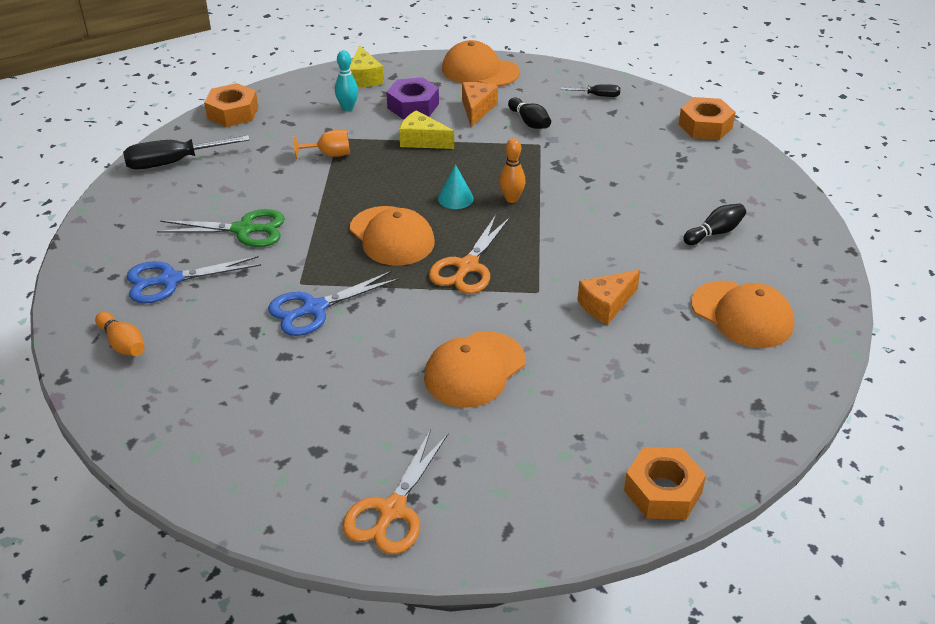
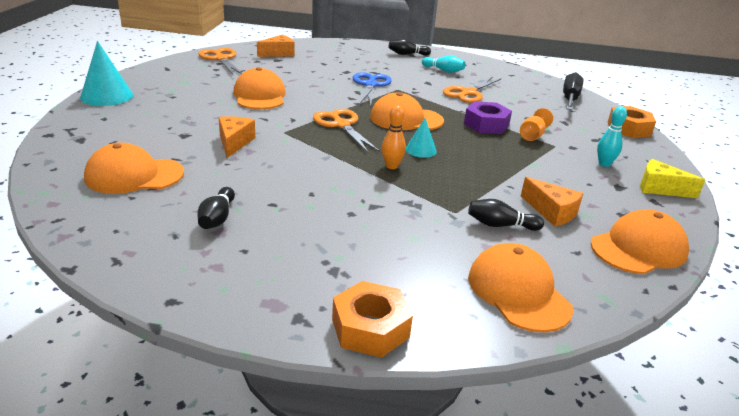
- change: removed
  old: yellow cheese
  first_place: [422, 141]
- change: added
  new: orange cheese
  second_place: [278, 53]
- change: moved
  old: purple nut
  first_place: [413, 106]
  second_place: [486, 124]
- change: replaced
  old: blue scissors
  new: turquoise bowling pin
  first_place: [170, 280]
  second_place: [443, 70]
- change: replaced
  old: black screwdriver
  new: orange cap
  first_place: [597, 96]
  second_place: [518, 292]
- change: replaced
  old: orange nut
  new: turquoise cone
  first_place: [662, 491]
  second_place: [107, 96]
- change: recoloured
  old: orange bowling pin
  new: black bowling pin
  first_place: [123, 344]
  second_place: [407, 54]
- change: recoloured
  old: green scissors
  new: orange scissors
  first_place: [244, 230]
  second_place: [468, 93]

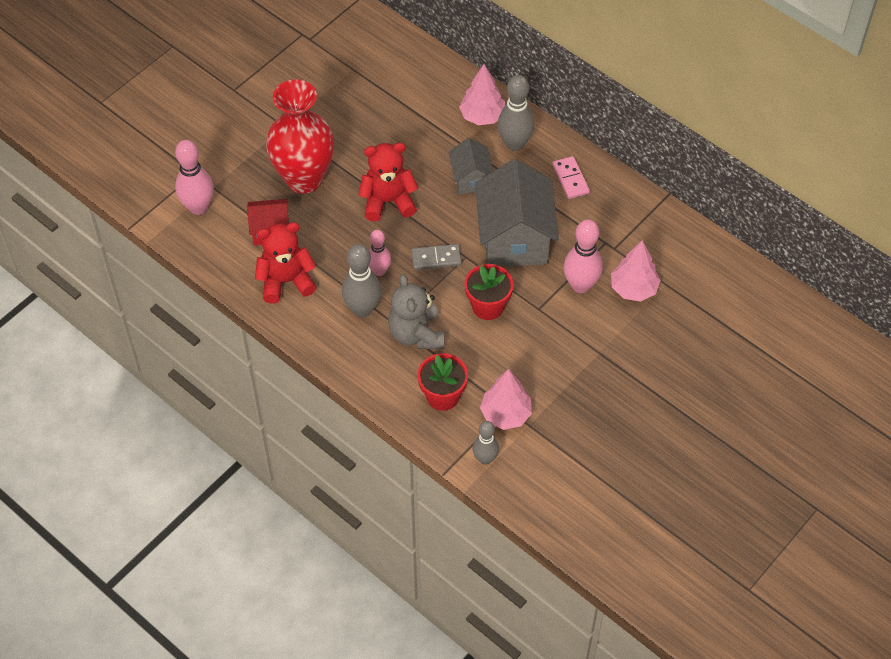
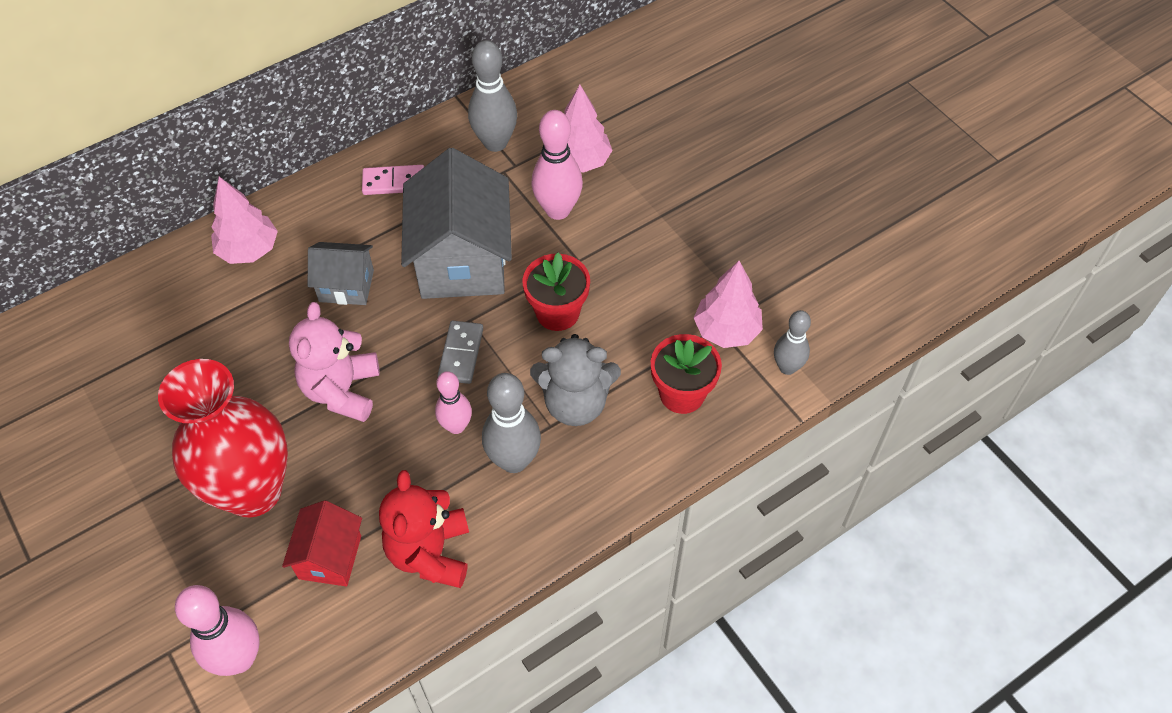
- change: moved
  old: grey bowling pin
  first_place: [514, 144]
  second_place: [495, 143]
- change: recoloured
  old: red teddy bear
  new: pink teddy bear
  first_place: [388, 201]
  second_place: [342, 390]
- change: turned
  old: grey house
  first_place: [514, 238]
  second_place: [462, 260]
  degrees: 75

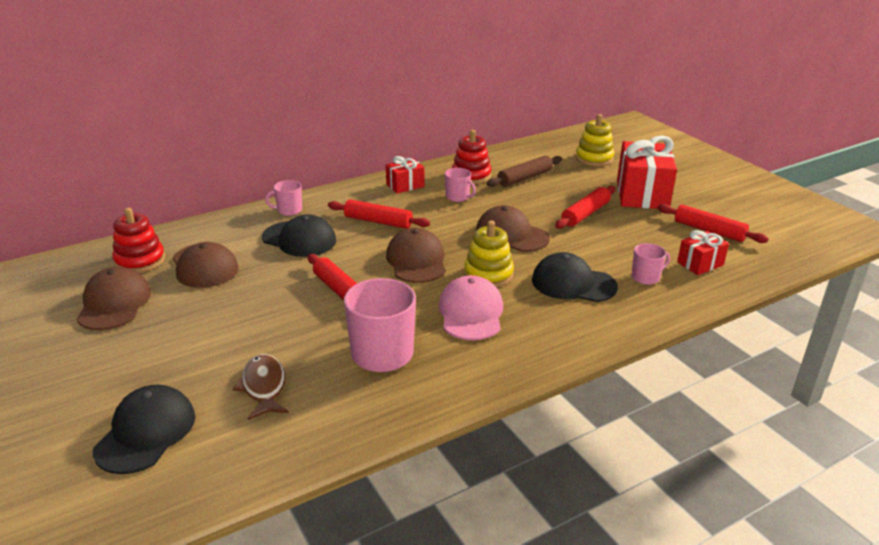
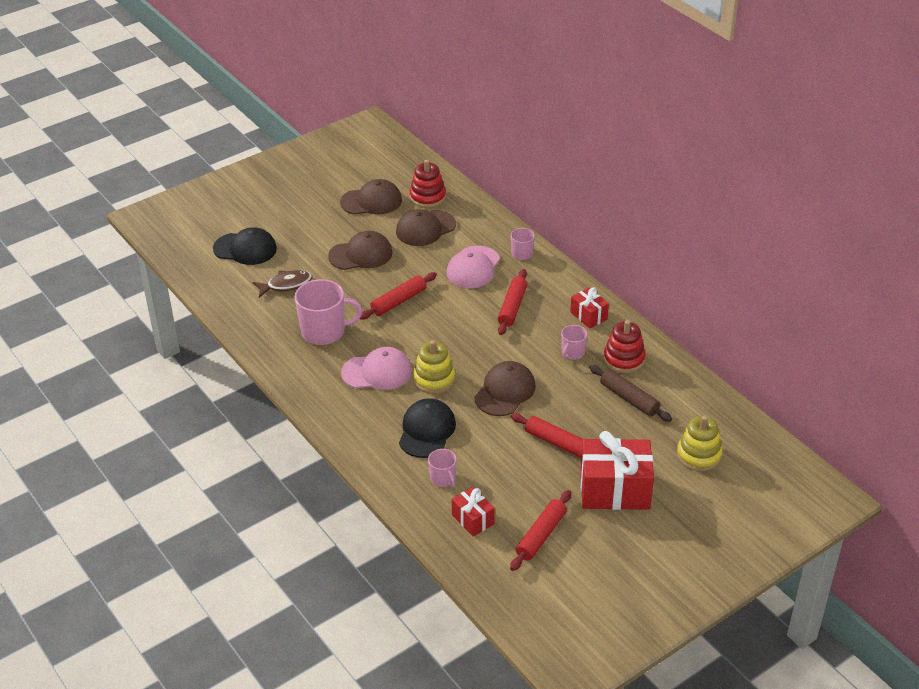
- change: moved
  old: brown cap
  first_place: [416, 261]
  second_place: [361, 254]
- change: recoloured
  old: black cap
  new: pink cap
  first_place: [299, 239]
  second_place: [473, 267]

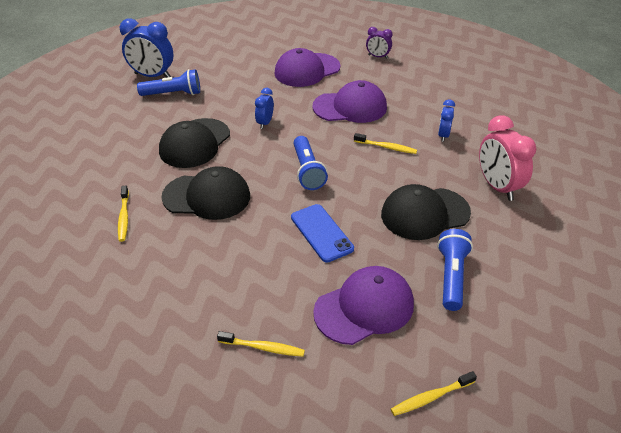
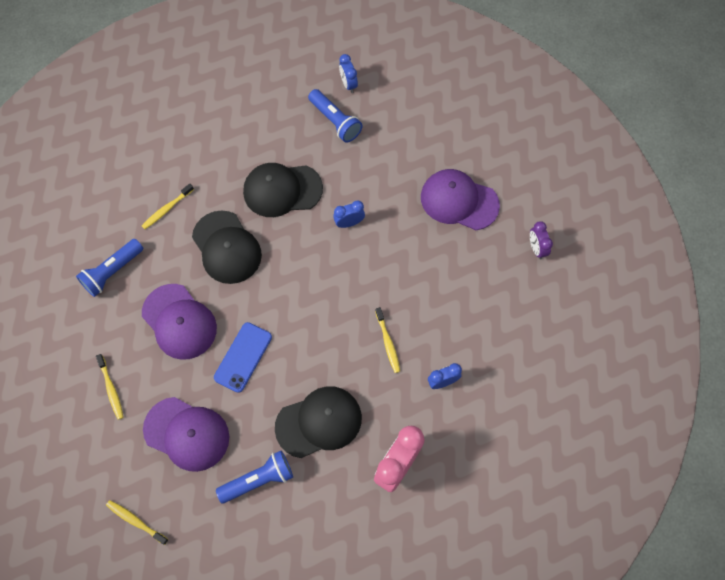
- change: moved
  old: blue flashlight
  first_place: [308, 171]
  second_place: [112, 272]
- change: moved
  old: purple cap
  first_place: [350, 107]
  second_place: [179, 322]
- change: turned
  old: black cap
  first_place: [424, 213]
  second_place: [319, 422]
  degrees: 120
- change: resized
  old: blue clock
  first_place: [152, 76]
  second_place: [348, 84]
  factor: 0.55

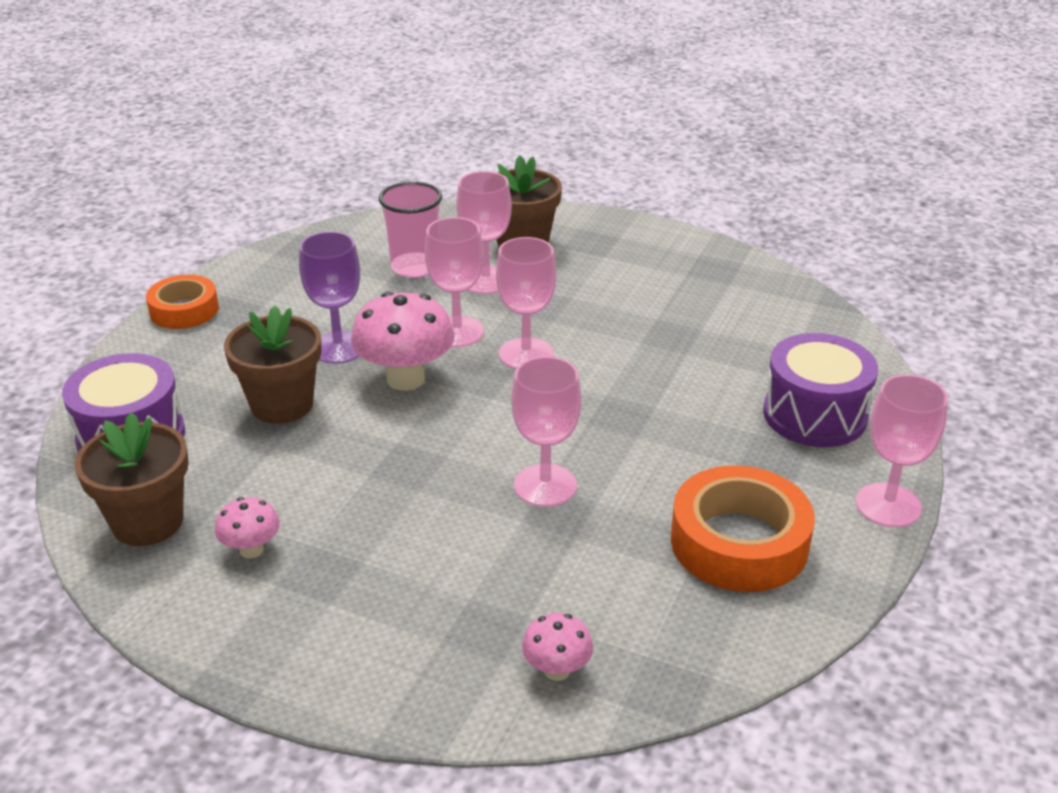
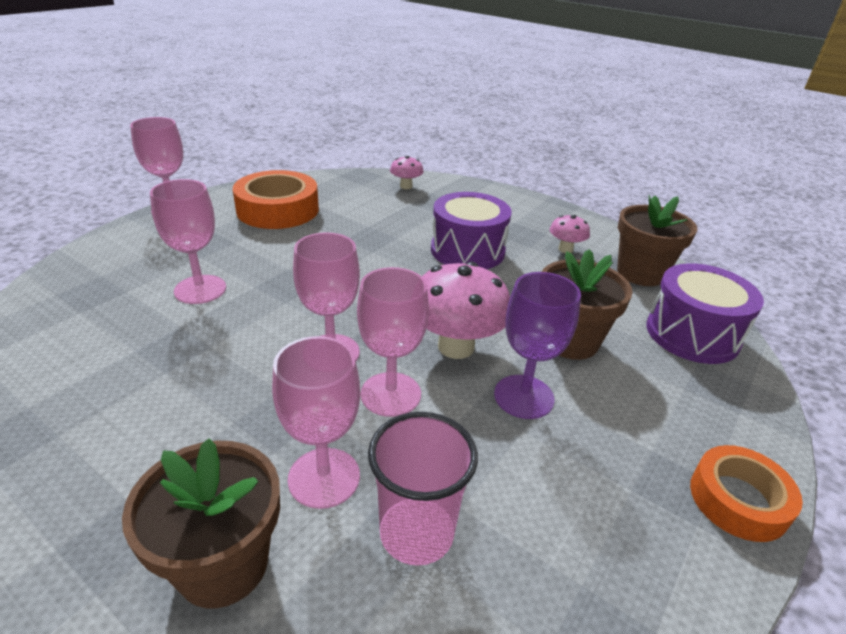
- change: moved
  old: pink goblet
  first_place: [545, 485]
  second_place: [200, 289]
- change: moved
  old: purple drum
  first_place: [814, 415]
  second_place: [467, 250]

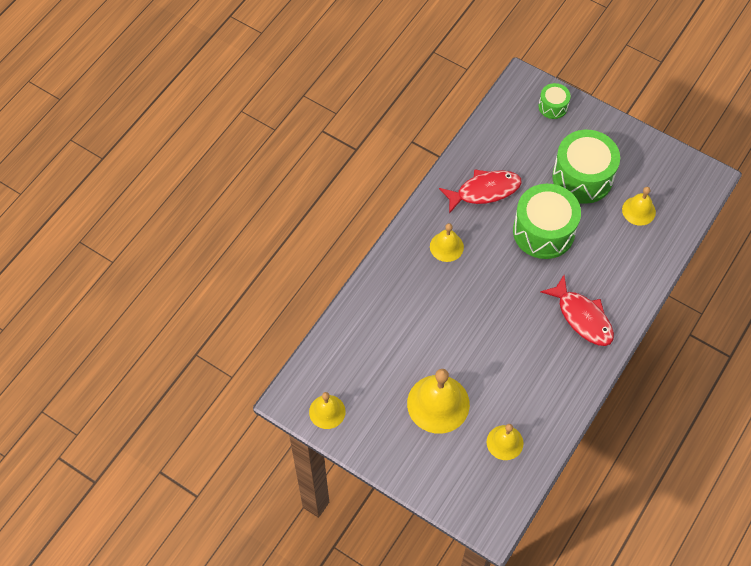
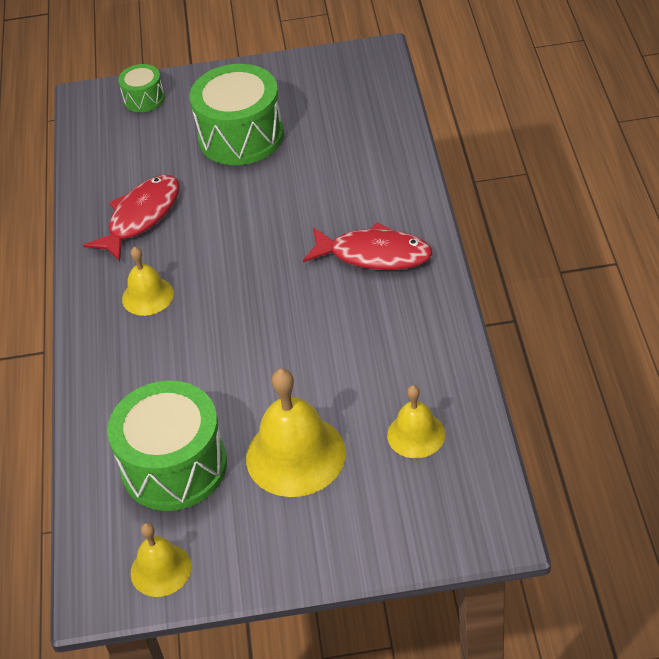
- change: removed
  old: yellow bell
  first_place: [638, 210]
- change: moved
  old: green drum
  first_place: [543, 231]
  second_place: [174, 466]

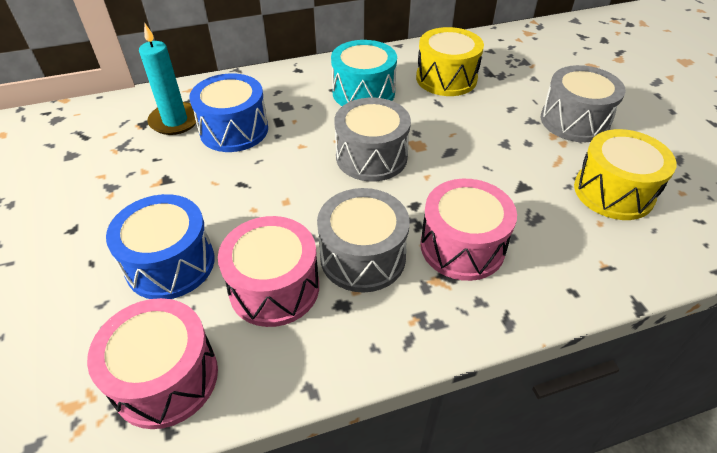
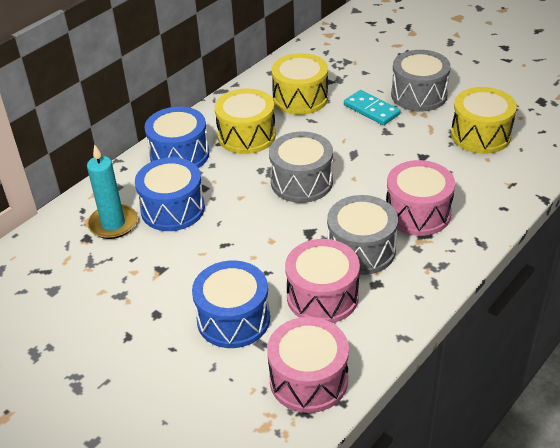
- change: added
  new: blue drum
  second_place: [179, 155]
- change: added
  new: turquoise domino
  second_place: [371, 110]
- change: recoloured
  old: turquoise drum
  new: yellow drum
  first_place: [363, 92]
  second_place: [246, 136]

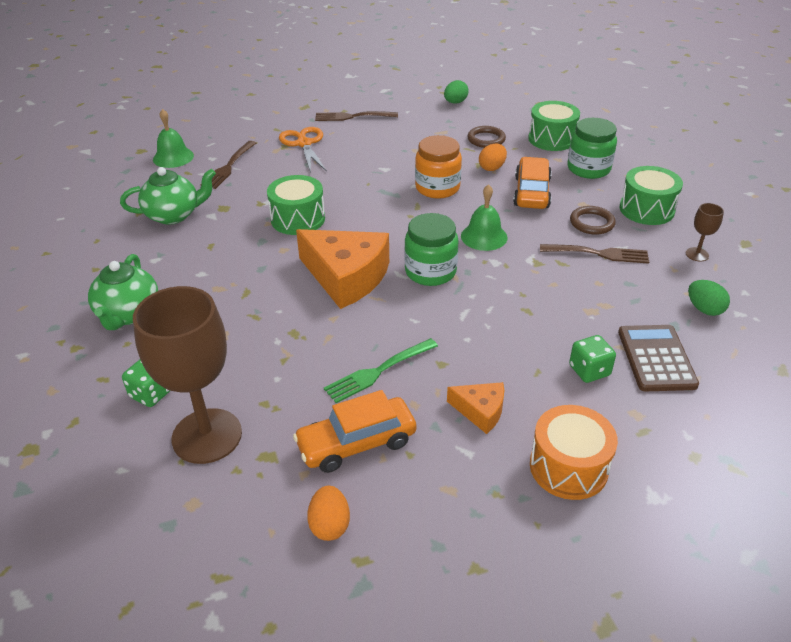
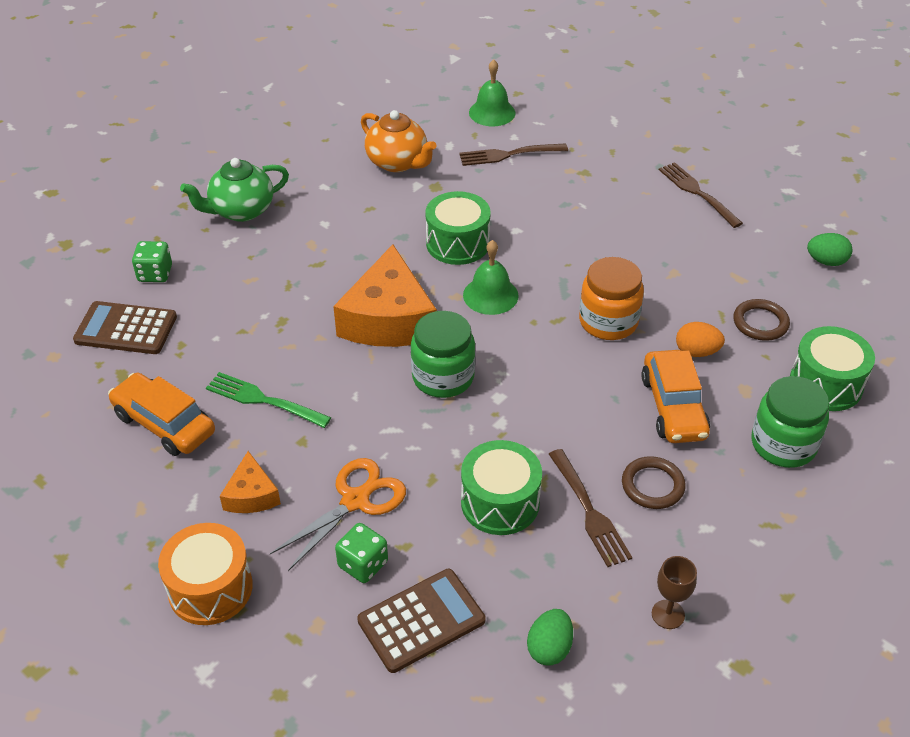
- change: removed
  old: orange egg
  first_place: [330, 525]
- change: moved
  old: orange scissors
  first_place: [304, 144]
  second_place: [355, 500]
- change: moved
  old: green bell
  first_place: [484, 236]
  second_place: [490, 295]
- change: moved
  old: green drum
  first_place: [646, 209]
  second_place: [500, 502]
- change: replaced
  old: brown goblet
  new: brown calculator
  first_place: [207, 436]
  second_place: [126, 329]
- change: recoloured
  old: green teapot
  new: orange teapot
  first_place: [174, 215]
  second_place: [398, 162]
- change: turned
  old: orange car
  first_place: [532, 192]
  second_place: [673, 407]
  degrees: 105

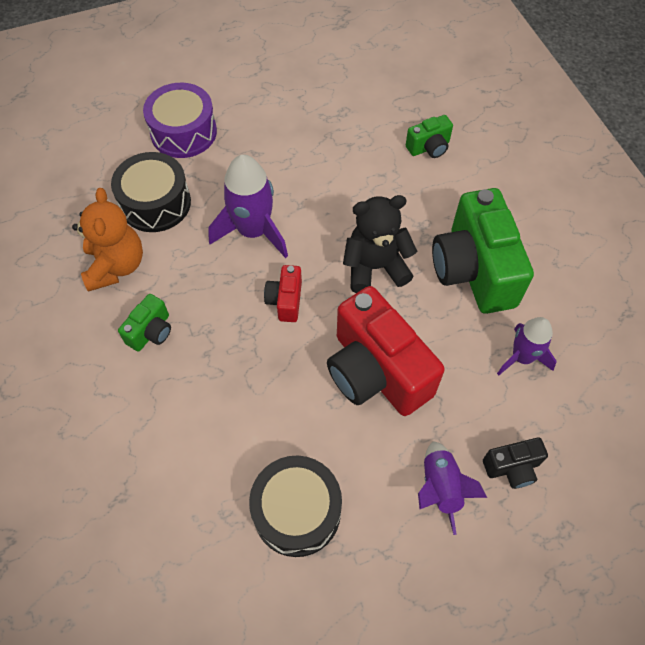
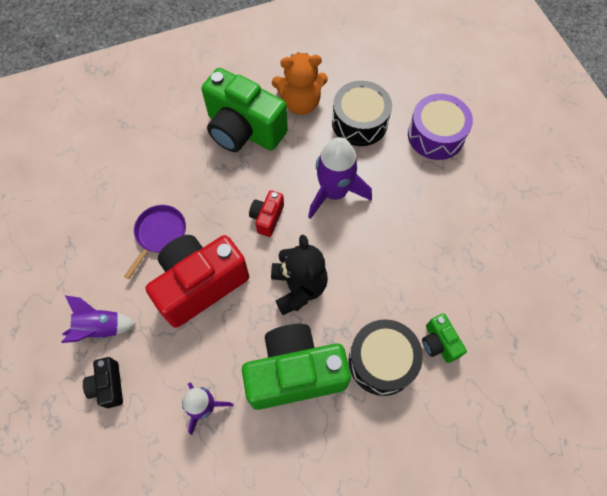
- change: added
  new: purple pan
  second_place: [159, 234]
- change: moved
  old: black drum
  first_place: [297, 511]
  second_place: [382, 361]
- change: turned
  old: red camera
  first_place: [285, 301]
  second_place: [267, 218]
  degrees: -75
- change: resized
  old: green camera
  first_place: [151, 332]
  second_place: [243, 130]
  factor: 2.17

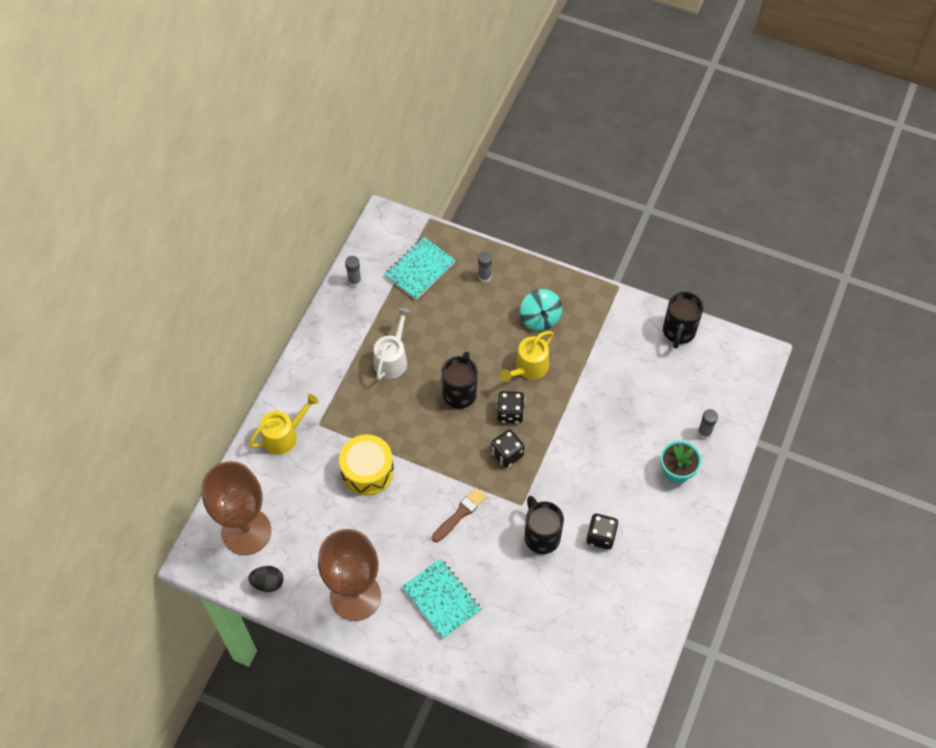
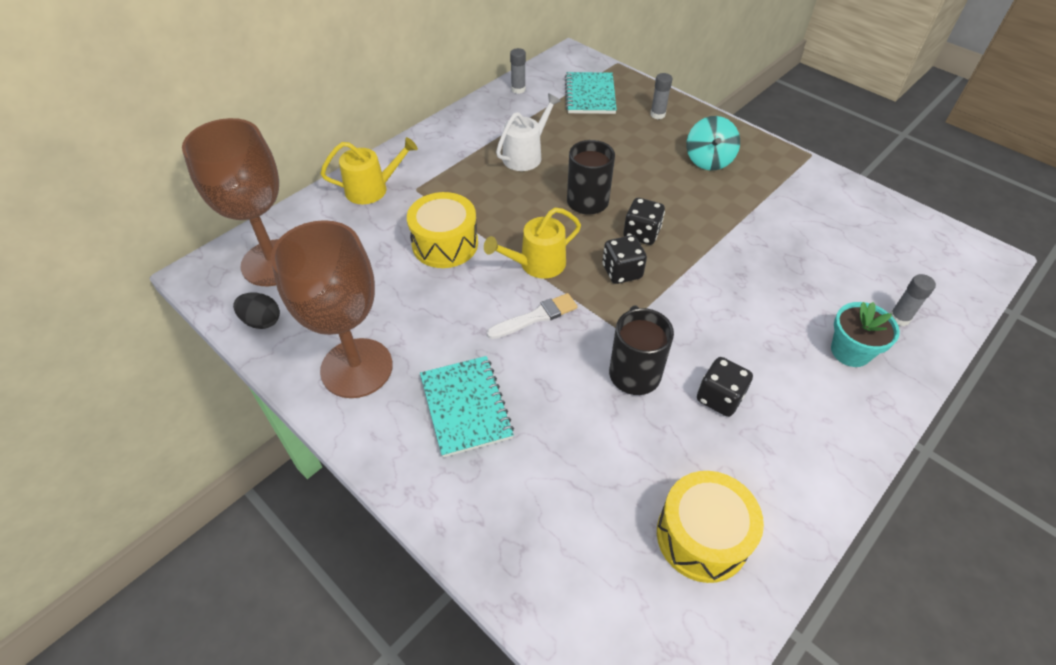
- change: removed
  old: black mug
  first_place: [678, 332]
- change: added
  new: yellow drum
  second_place: [702, 536]
- change: moved
  old: yellow watering can
  first_place: [529, 368]
  second_place: [537, 264]
- change: recoloured
  old: brown brush
  new: white brush
  first_place: [460, 514]
  second_place: [536, 317]
- change: turned
  old: turquoise notebook
  first_place: [420, 269]
  second_place: [590, 95]
  degrees: -60

